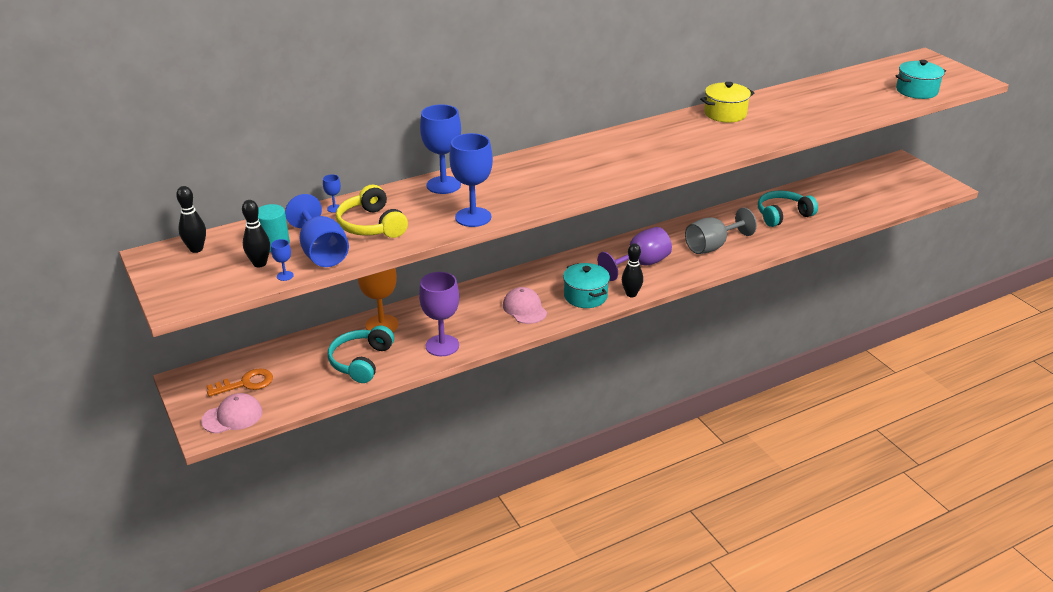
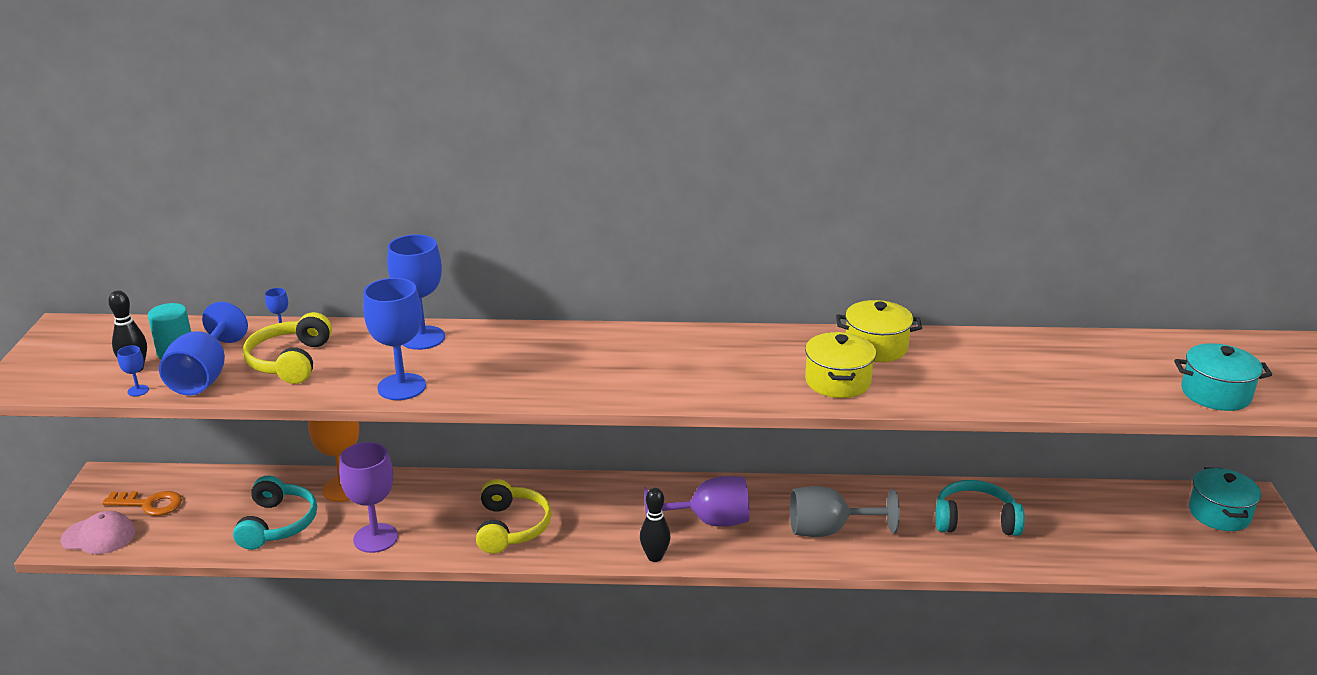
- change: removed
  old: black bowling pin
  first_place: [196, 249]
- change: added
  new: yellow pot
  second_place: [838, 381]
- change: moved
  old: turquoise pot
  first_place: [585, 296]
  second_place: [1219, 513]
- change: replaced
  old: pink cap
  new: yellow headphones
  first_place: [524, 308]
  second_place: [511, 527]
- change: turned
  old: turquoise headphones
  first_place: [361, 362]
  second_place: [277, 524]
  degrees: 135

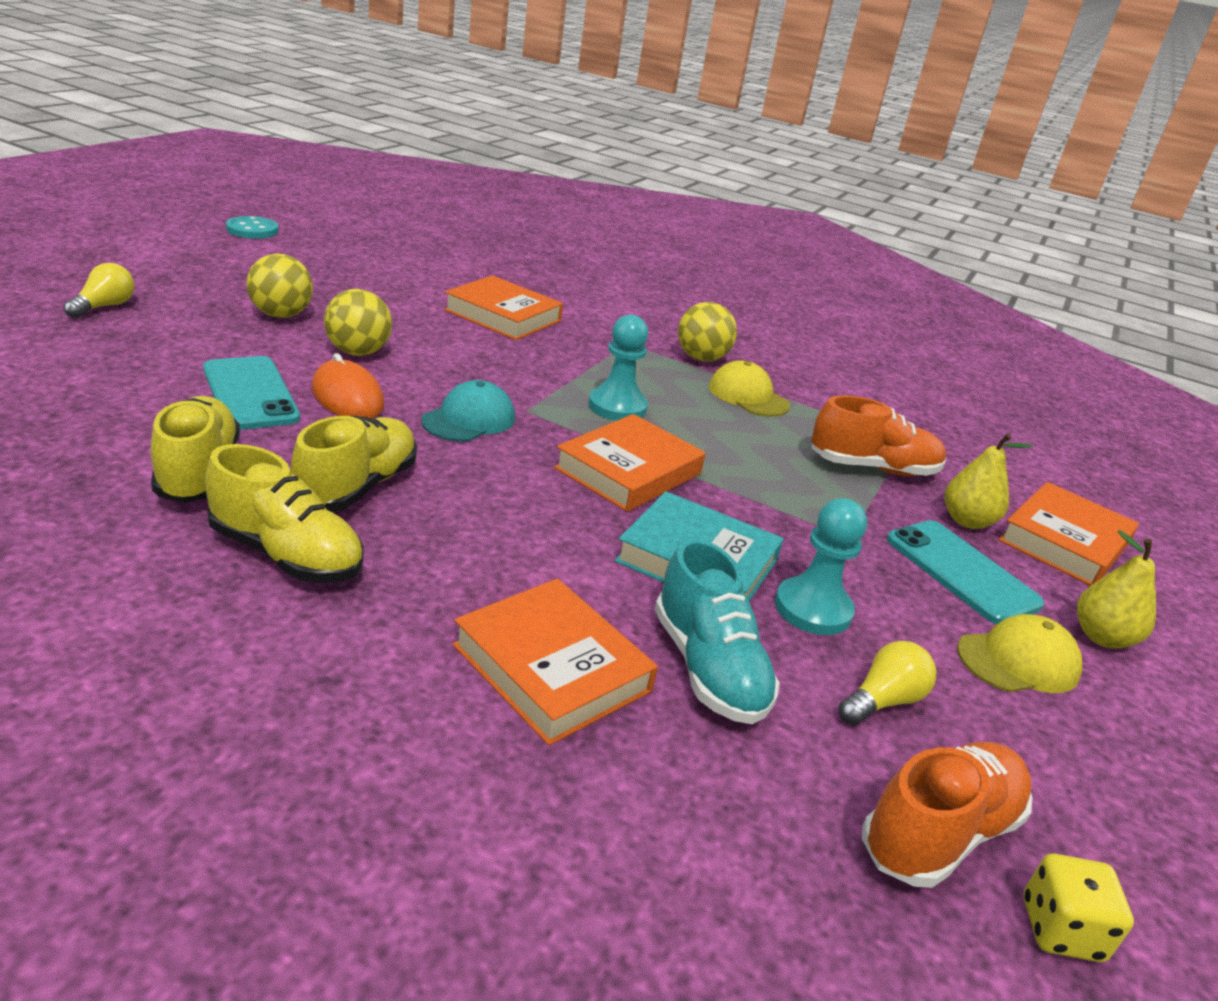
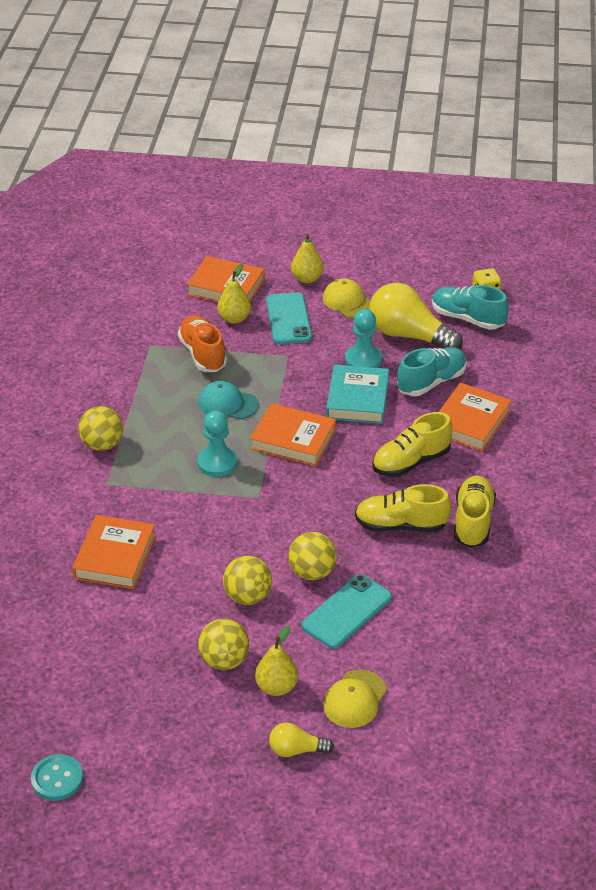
- change: added
  new: yellow pear
  second_place: [276, 687]
- change: moved
  old: yellow shoe
  first_place: [198, 472]
  second_place: [411, 462]
- change: moved
  old: turquoise cap
  first_place: [469, 419]
  second_place: [227, 404]
- change: moved
  old: yellow cap
  first_place: [748, 396]
  second_place: [355, 699]
- change: replaced
  old: orange mouse
  new: yellow ball
  first_place: [347, 397]
  second_place: [312, 572]
- change: recoloured
  old: orange shoe
  new: turquoise shoe
  first_place: [939, 833]
  second_place: [467, 319]
- change: turned
  old: turquoise phone
  first_place: [961, 572]
  second_place: [288, 319]
  degrees: -45
- change: resized
  old: yellow light bulb
  first_place: [882, 701]
  second_place: [409, 336]
  factor: 2.06

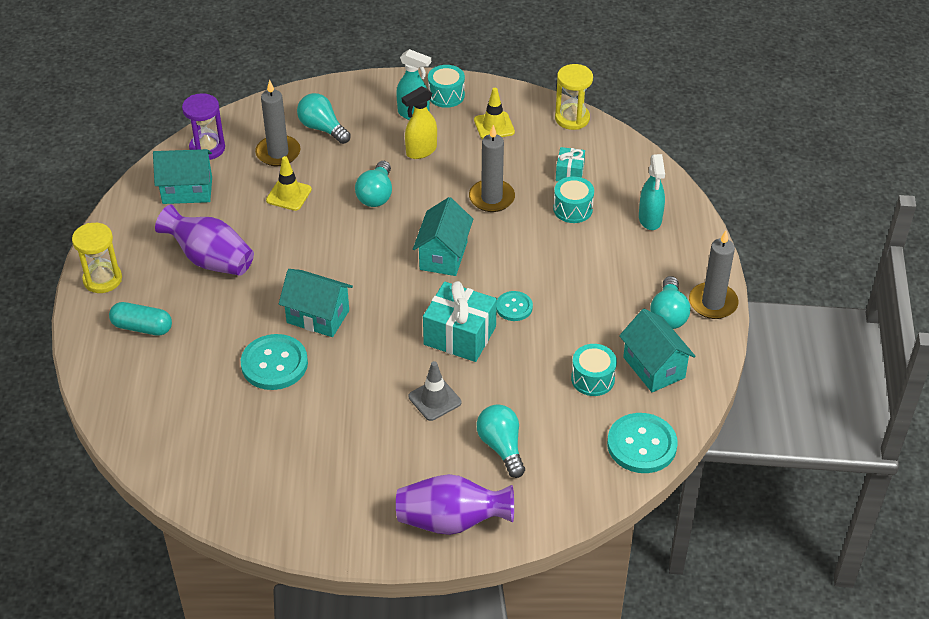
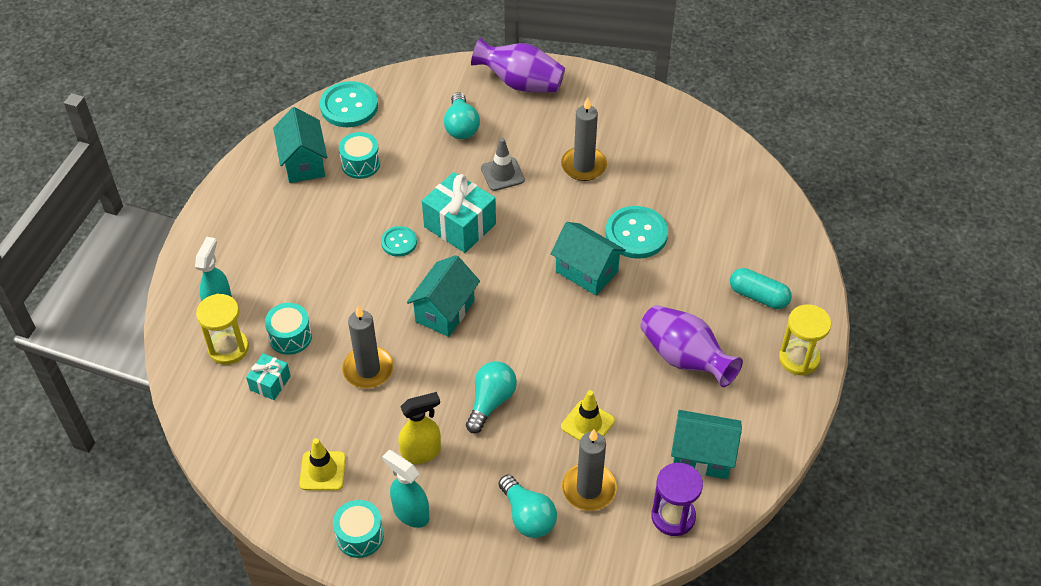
- change: removed
  old: turquoise light bulb
  first_place: [668, 314]
- change: moved
  old: yellow hourglass
  first_place: [572, 118]
  second_place: [228, 348]
- change: moved
  old: grey candle
  first_place: [713, 303]
  second_place: [583, 166]

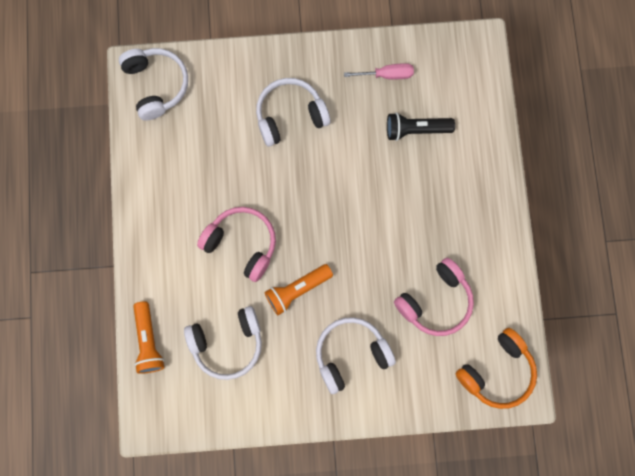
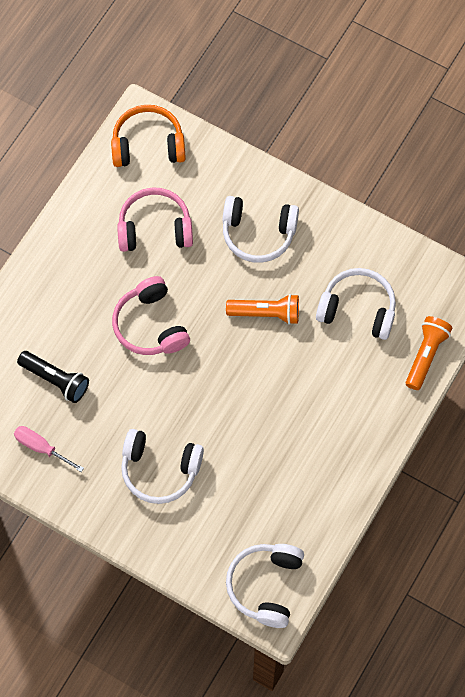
- change: moved
  old: pink headphones
  first_place: [242, 244]
  second_place: [150, 325]

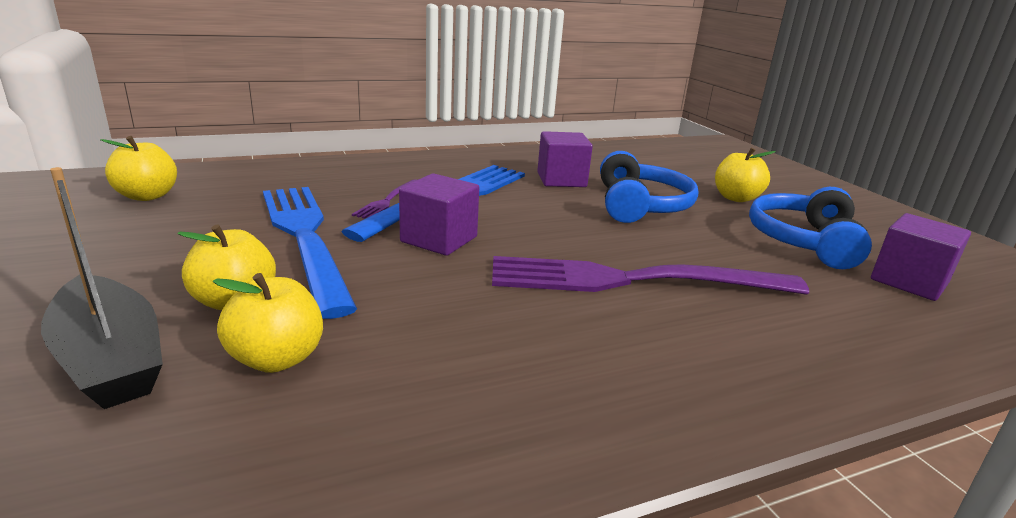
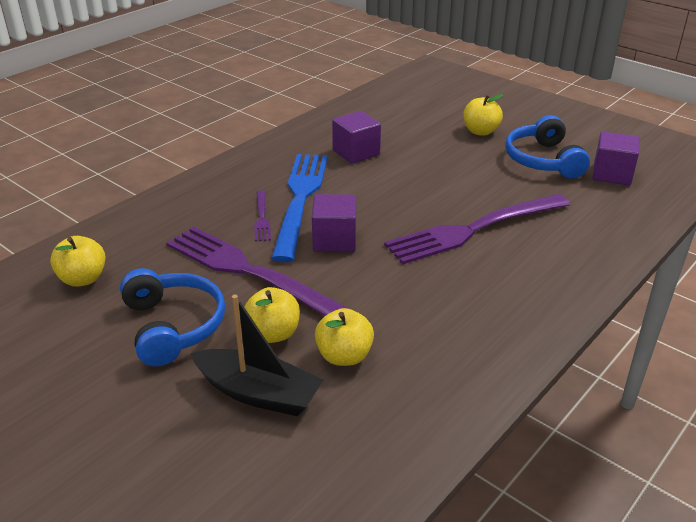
- change: moved
  old: blue headphones
  first_place: [640, 205]
  second_place: [173, 326]
- change: recoloured
  old: blue fork
  new: purple fork
  first_place: [304, 237]
  second_place: [247, 271]

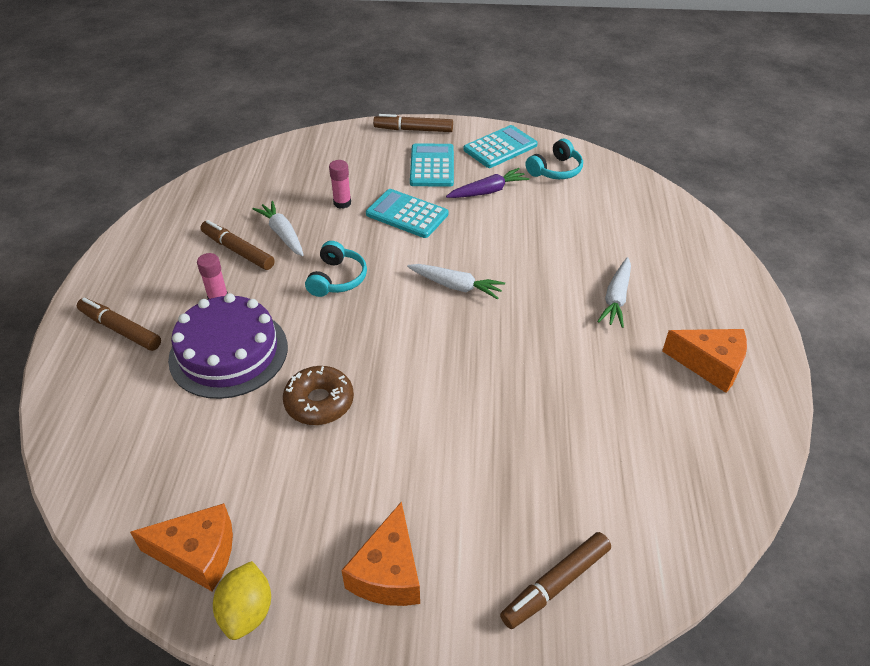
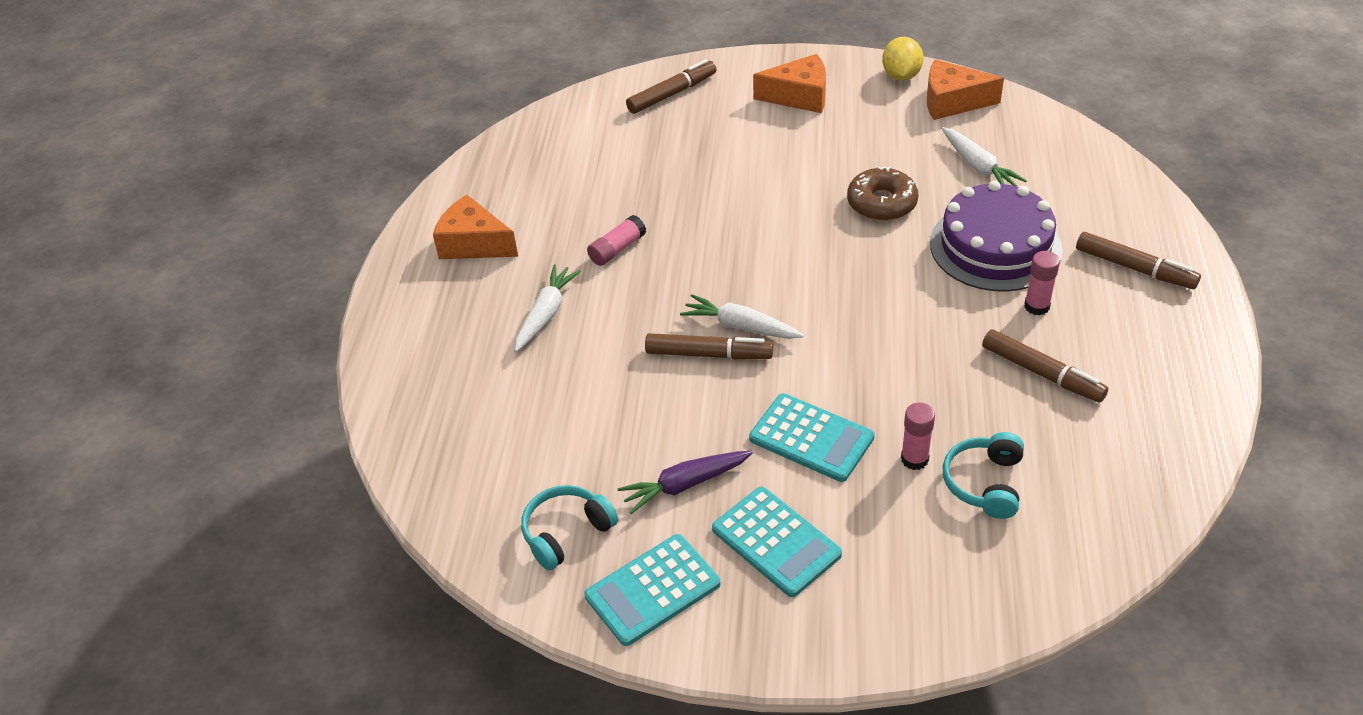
- change: added
  new: pink glue stick
  second_place: [617, 249]
- change: moved
  old: white carrot
  first_place: [282, 234]
  second_place: [978, 167]
- change: moved
  old: turquoise headphones
  first_place: [337, 279]
  second_place: [985, 483]
- change: moved
  old: brown marker
  first_place: [413, 130]
  second_place: [708, 354]
- change: turned
  old: orange cheese
  first_place: [388, 572]
  second_place: [799, 96]
  degrees: 75
- change: turned
  old: turquoise calculator
  first_place: [432, 166]
  second_place: [776, 542]
  degrees: -45

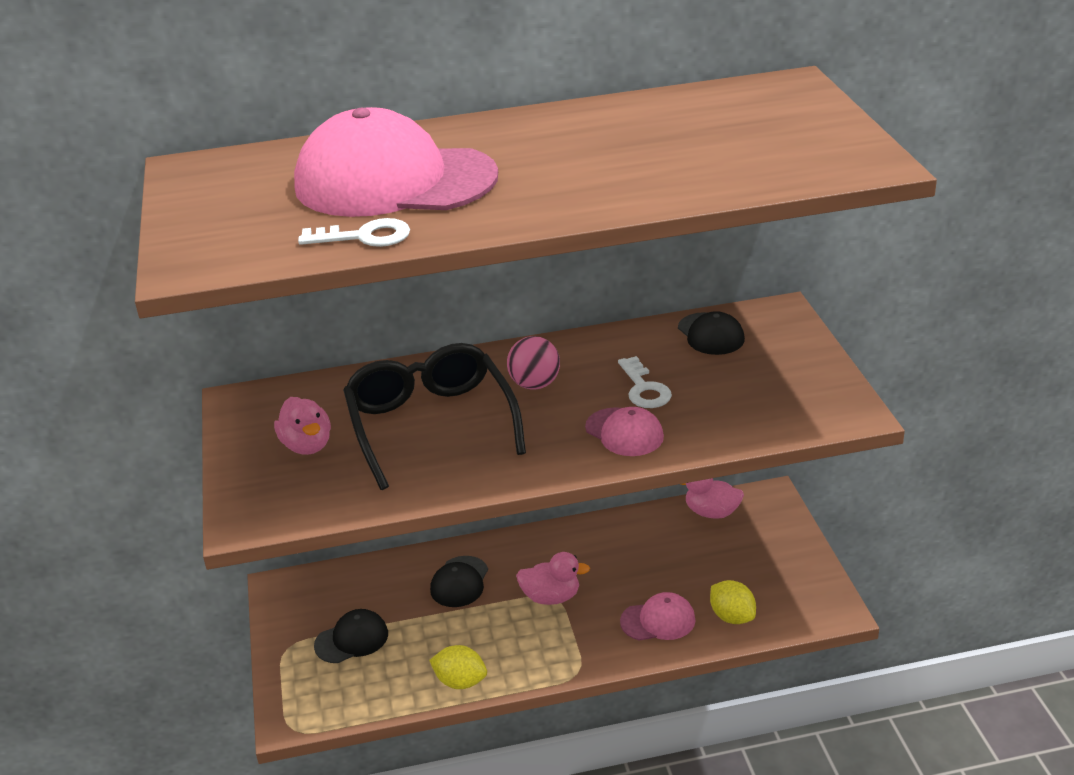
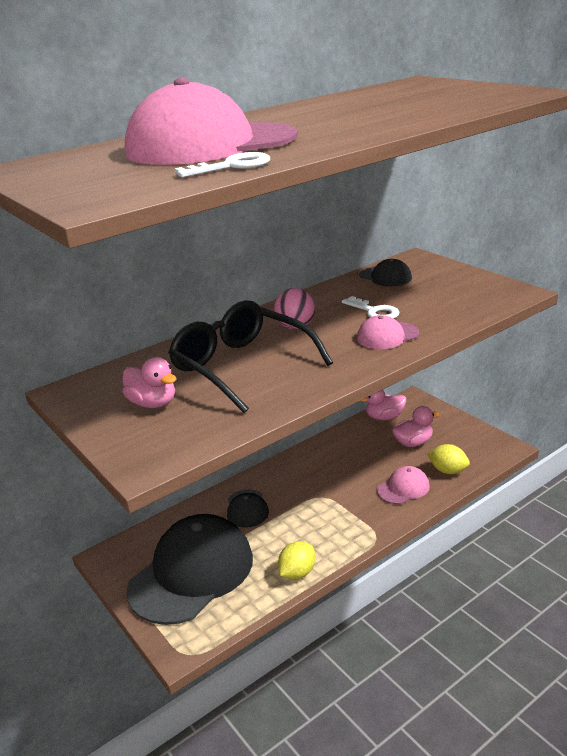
- change: moved
  old: pink duck
  first_place: [551, 597]
  second_place: [413, 443]
- change: turned
  old: yellow lemon
  first_place: [460, 682]
  second_place: [297, 573]
  degrees: -45
- change: turned
  old: pink cap
  first_place: [624, 432]
  second_place: [387, 336]
  degrees: 135
- change: resized
  old: black cap
  first_place: [352, 639]
  second_place: [191, 573]
  factor: 2.2

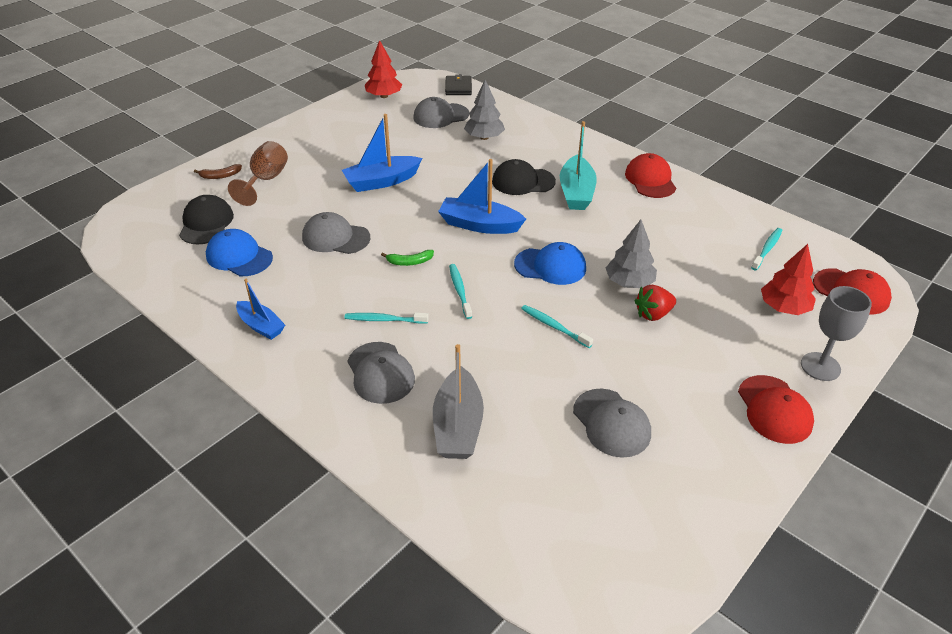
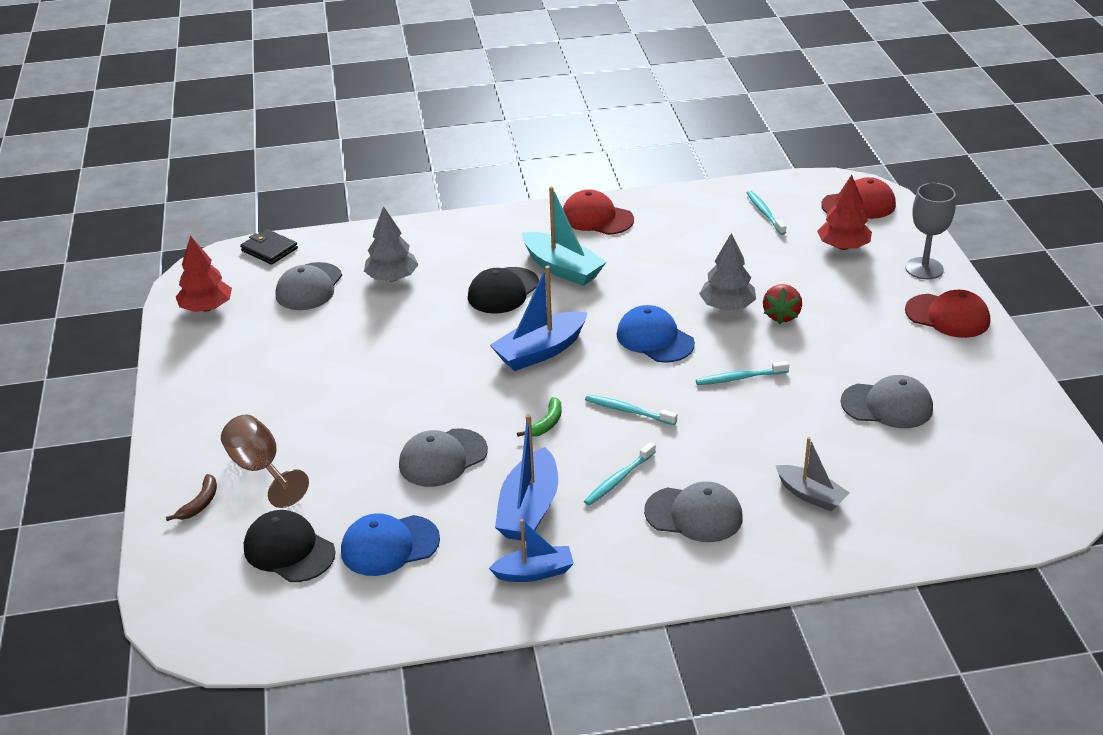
- change: moved
  old: blue boat
  first_place: [382, 181]
  second_place: [529, 509]
- change: turned
  old: blue cap
  first_place: [550, 266]
  second_place: [654, 339]
  degrees: -90
- change: resized
  old: grey boat
  first_place: [458, 426]
  second_place: [810, 495]
  factor: 0.64

